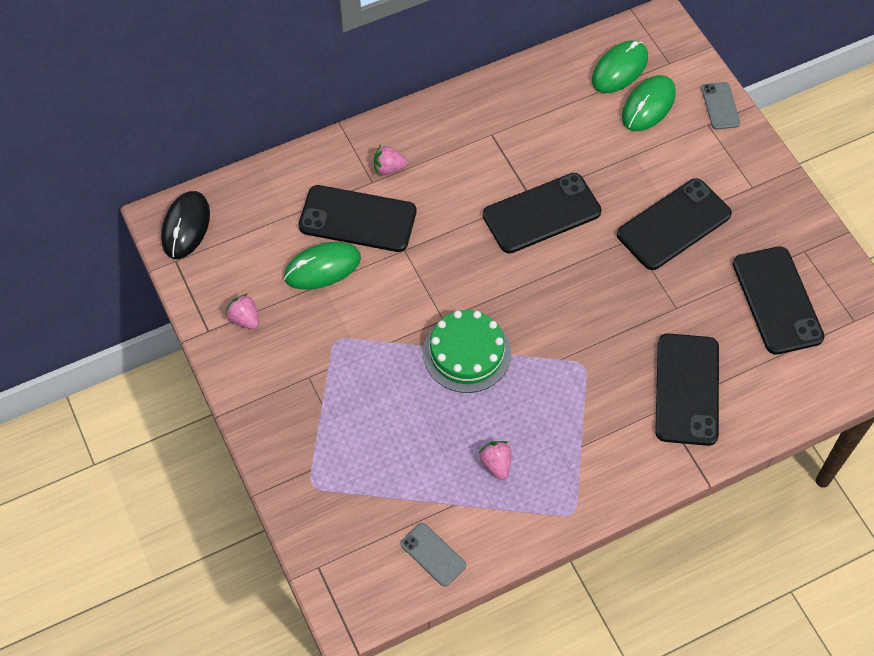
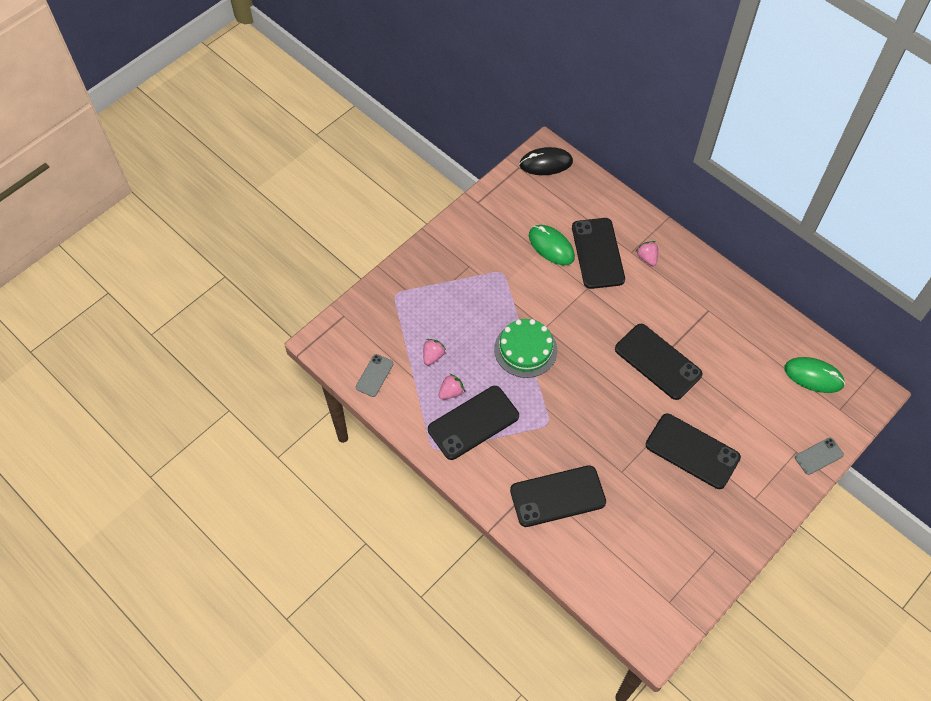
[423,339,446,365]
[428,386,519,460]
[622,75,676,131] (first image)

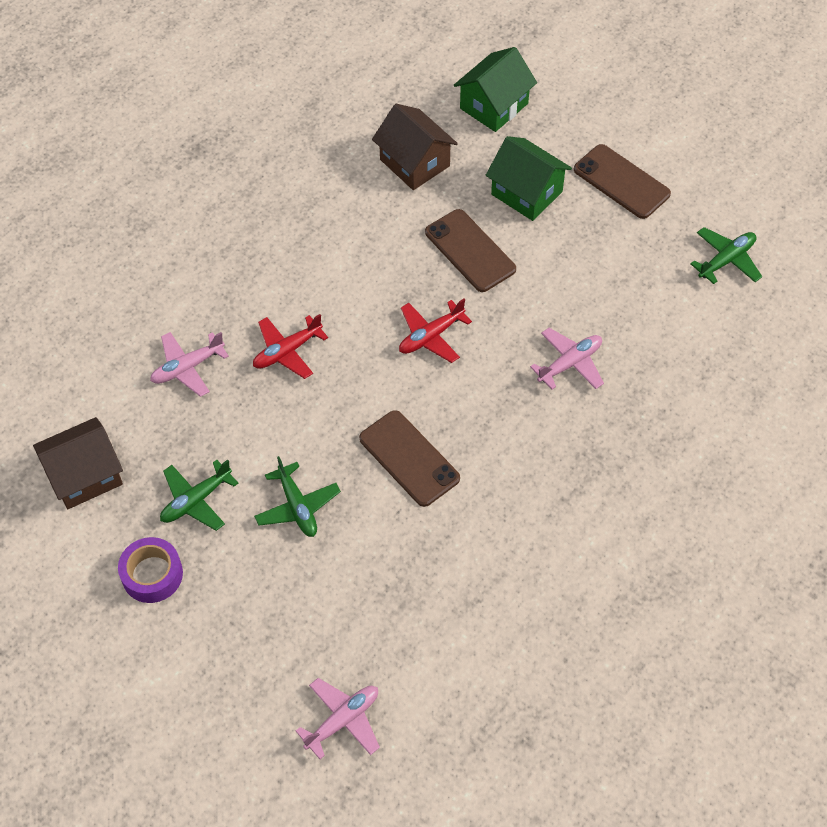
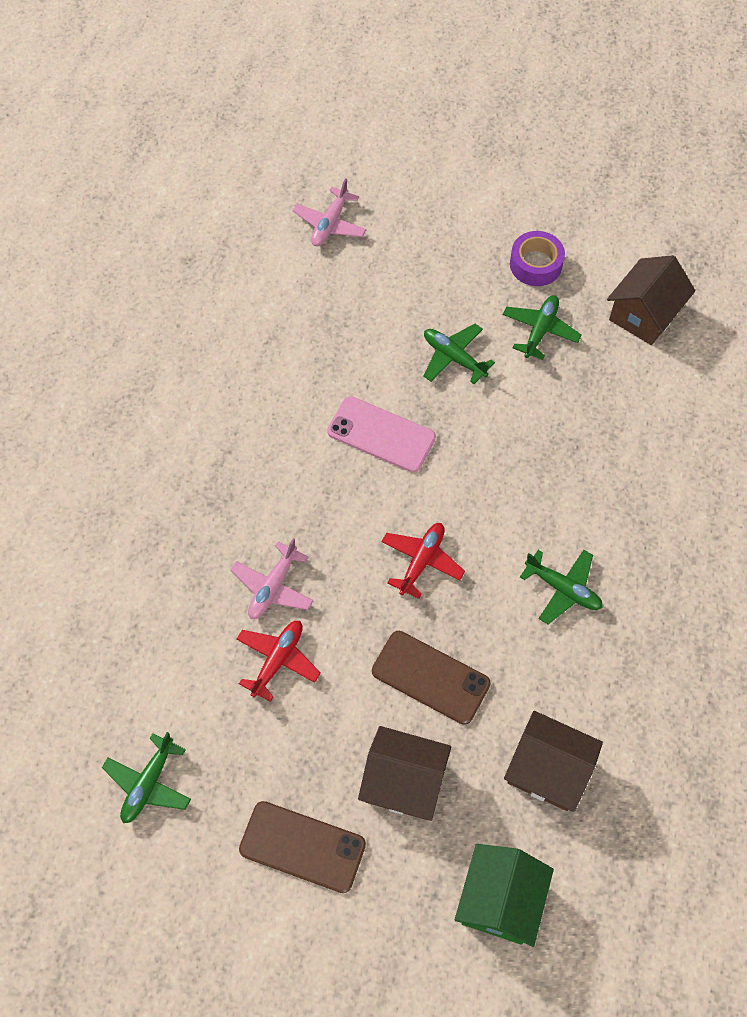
[236,621,321,702]
[327,396,436,472]
[358,726,451,821]
[520,550,603,624]
[150,332,229,397] (first image)

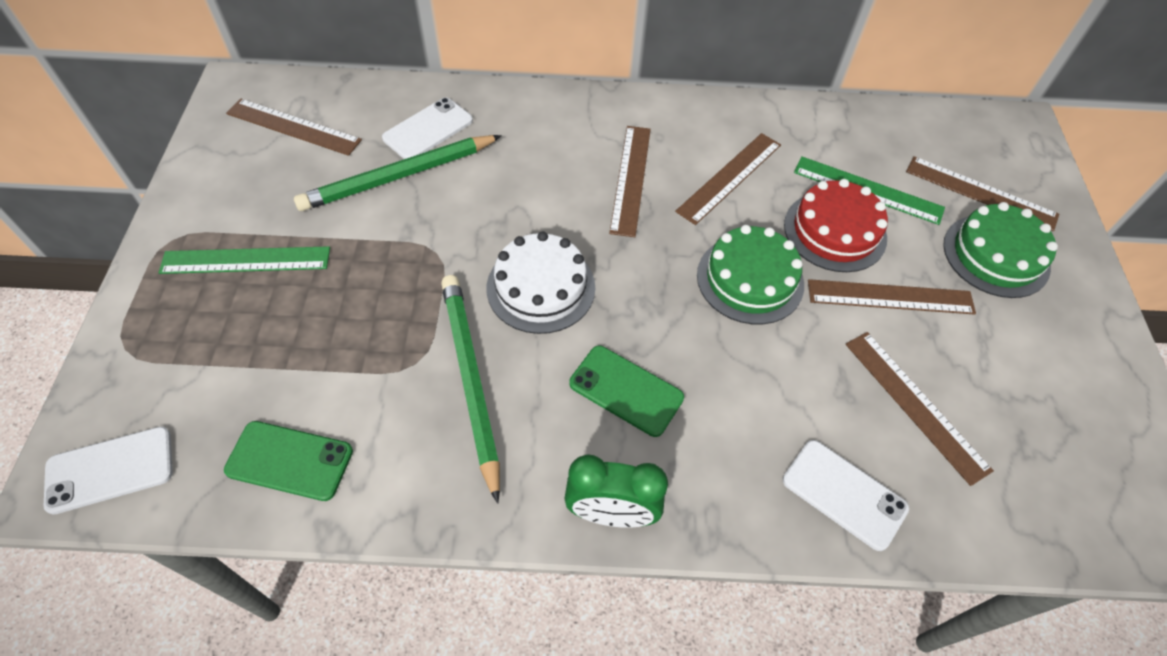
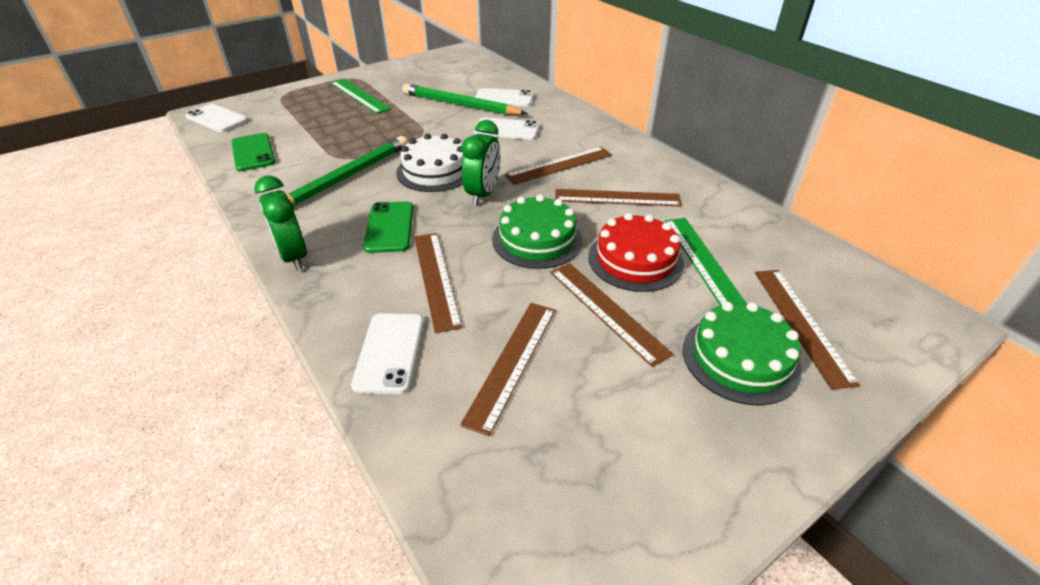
[414,233,462,333]
[461,120,500,205]
[474,117,540,140]

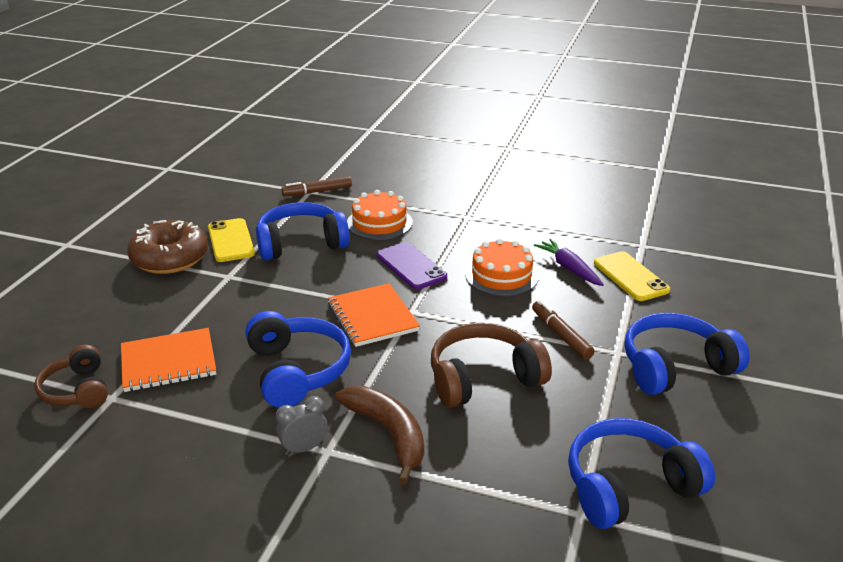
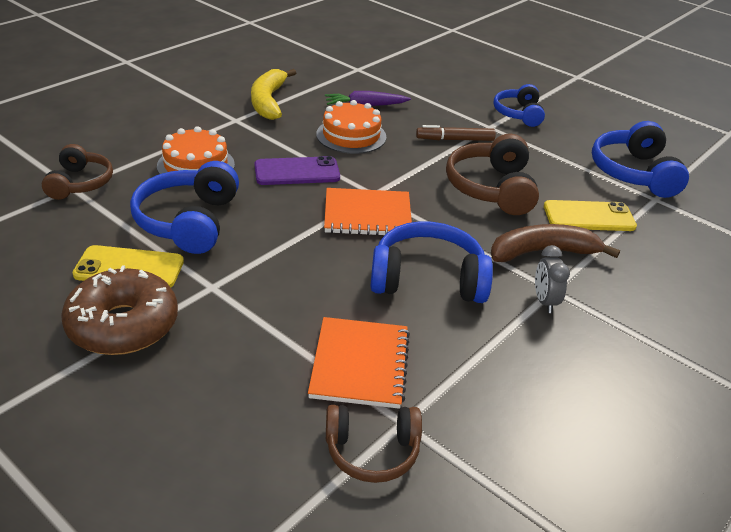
[42,144,113,200]
[251,69,296,120]
[494,84,545,127]
[544,200,637,231]

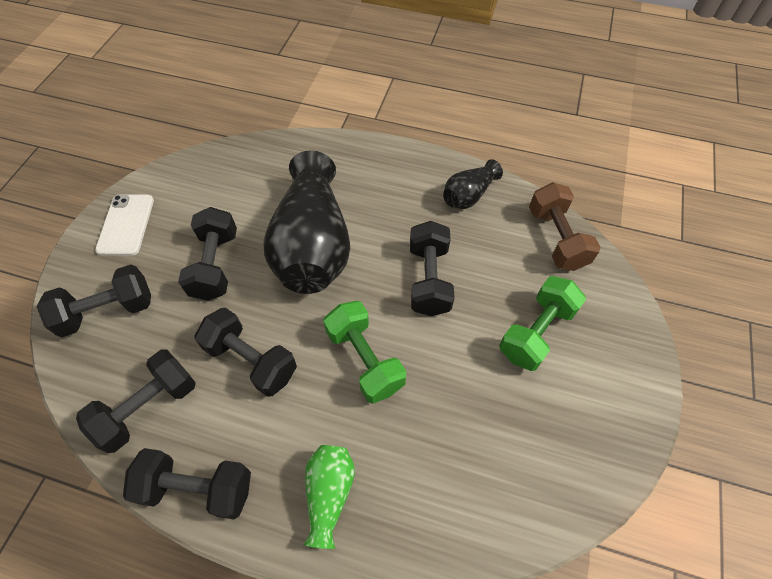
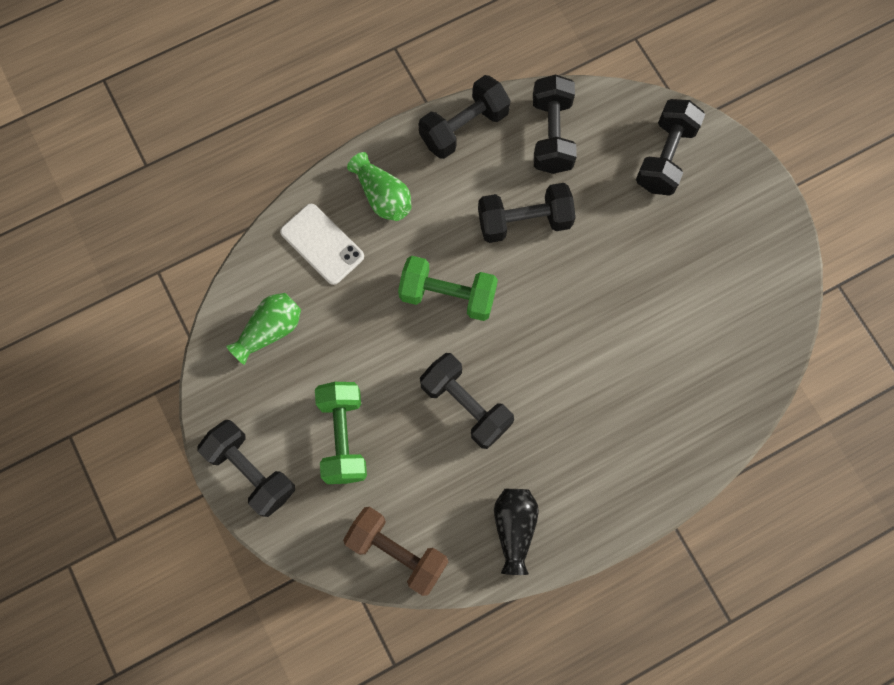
[198,420,295,517]
[226,293,301,365]
[280,204,364,285]
[264,151,350,294] (first image)

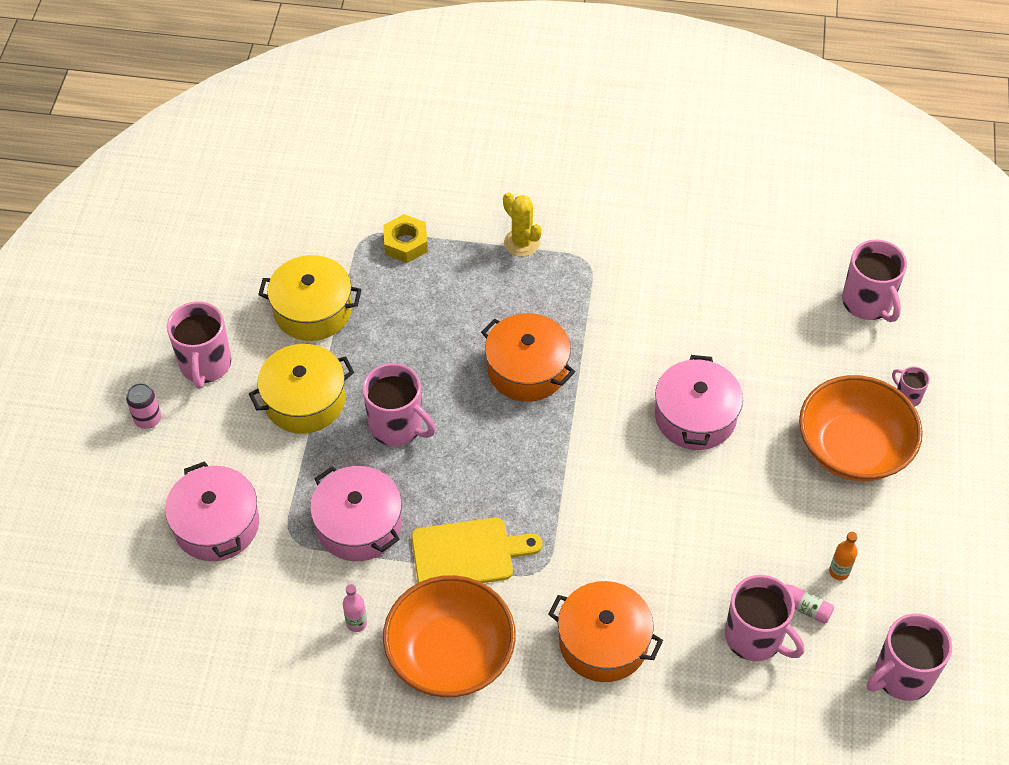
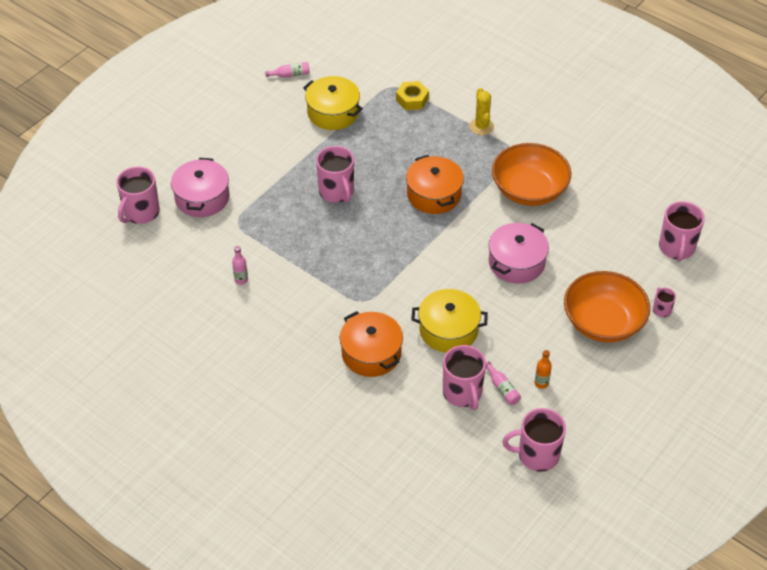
[116,167,160,224]
[265,62,310,78]
[411,289,488,353]
[492,143,571,206]
[126,383,161,429] (first image)
[310,466,402,561] (first image)
[411,517,542,583] (first image)

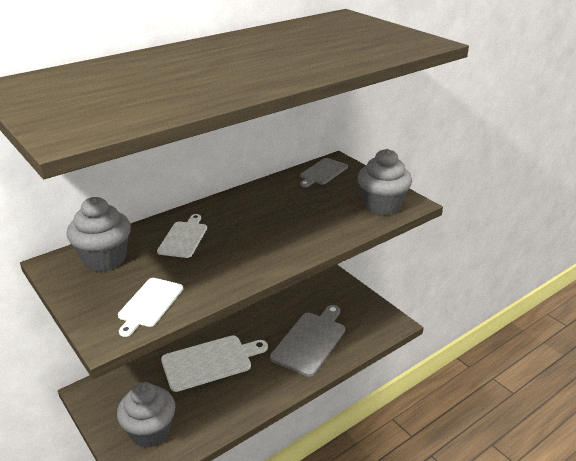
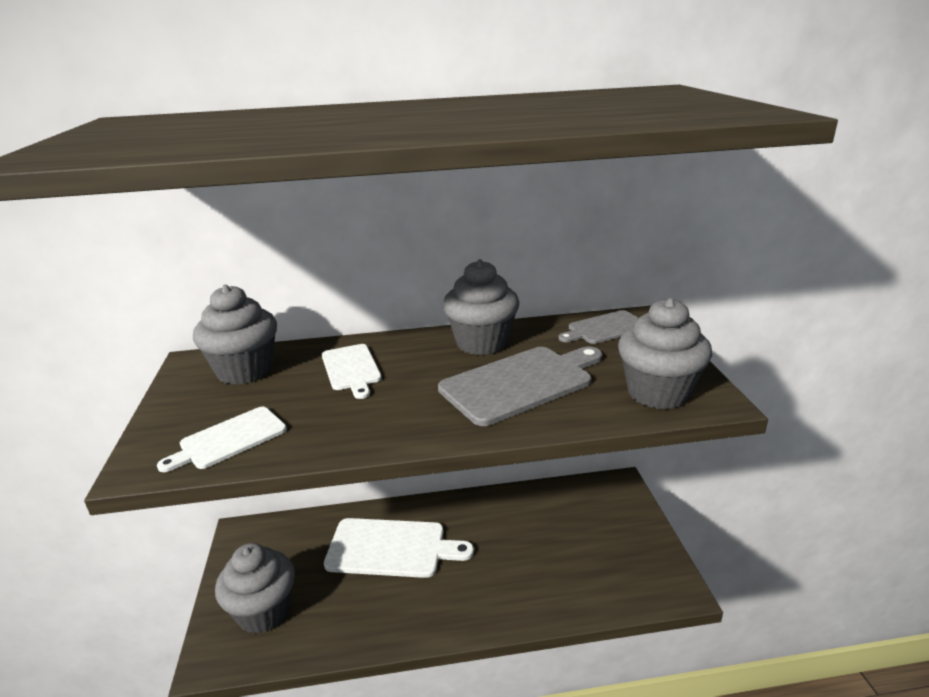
[322,344,382,399]
[438,347,602,426]
[443,259,519,355]

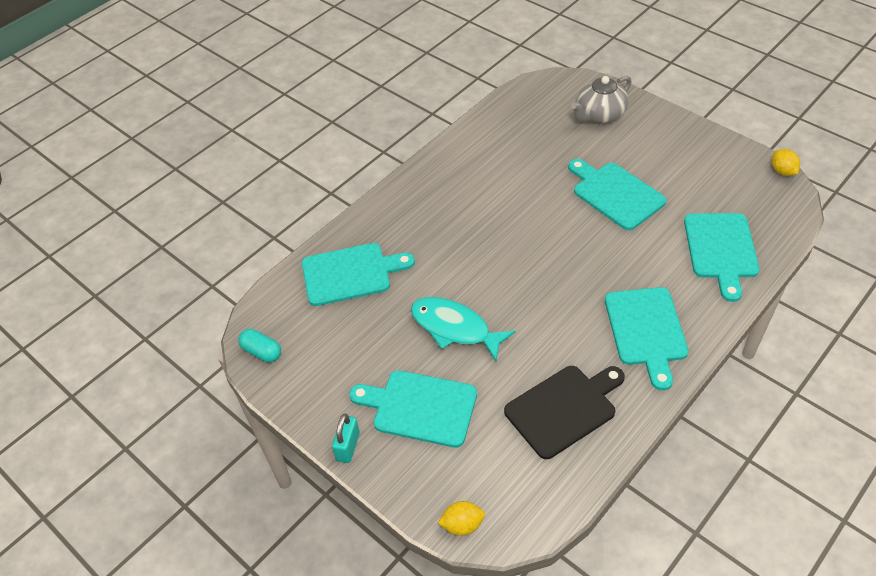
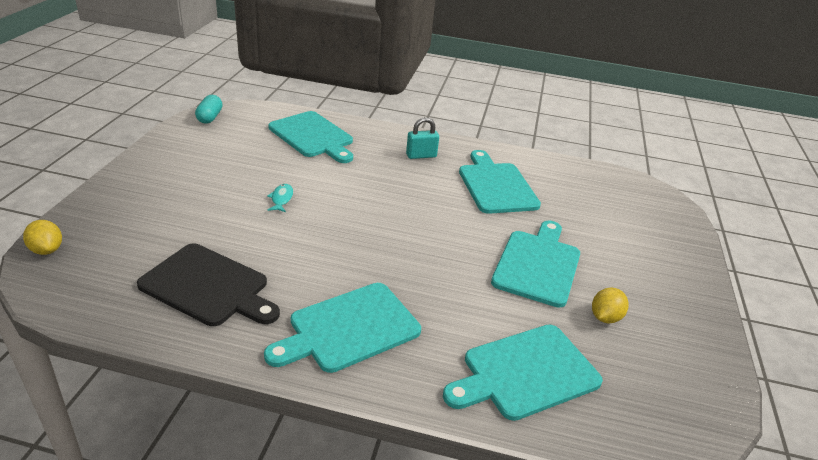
[267,184,293,212]
[406,117,439,159]
[459,150,541,214]
[592,288,629,323]
[571,76,632,123] (first image)

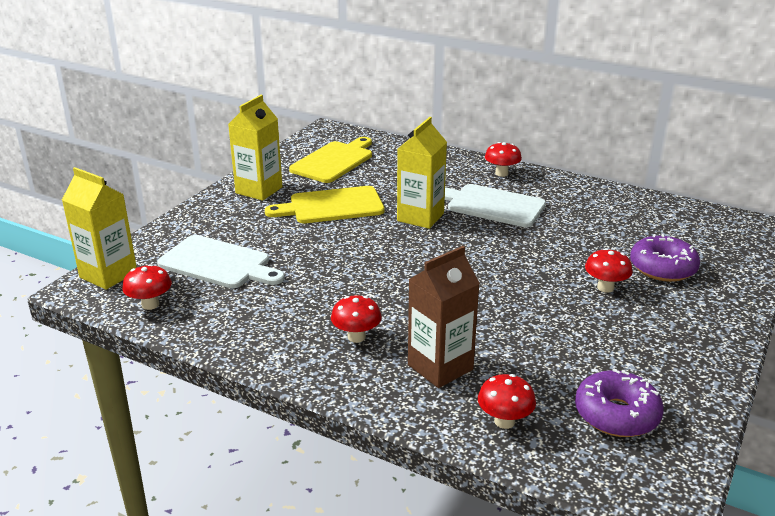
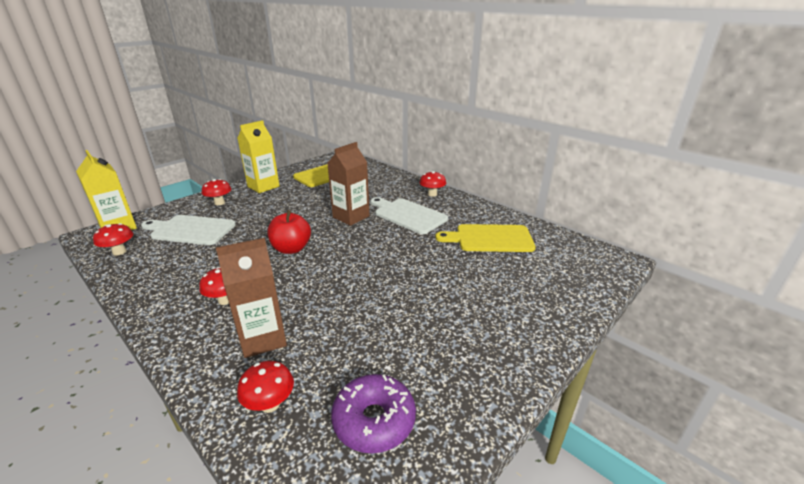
[141,215,236,245]
[202,179,232,205]
[267,210,311,254]
[328,142,370,226]
[435,224,536,252]
[630,234,700,282] (first image)

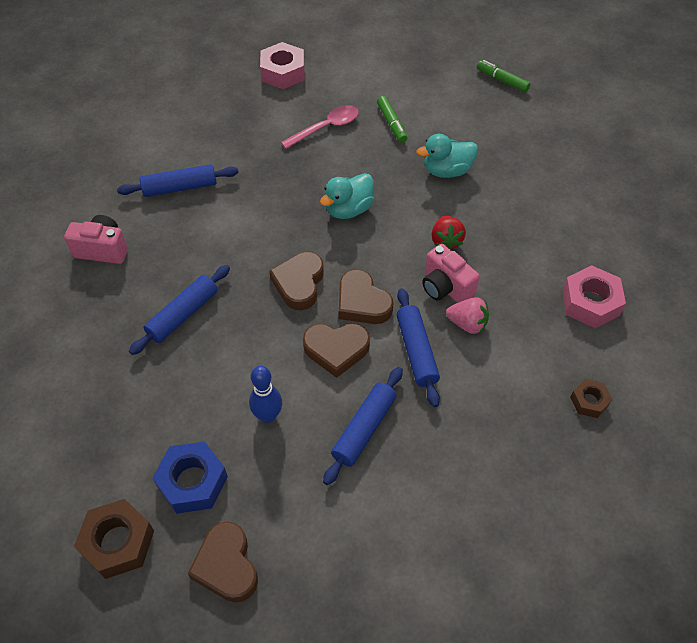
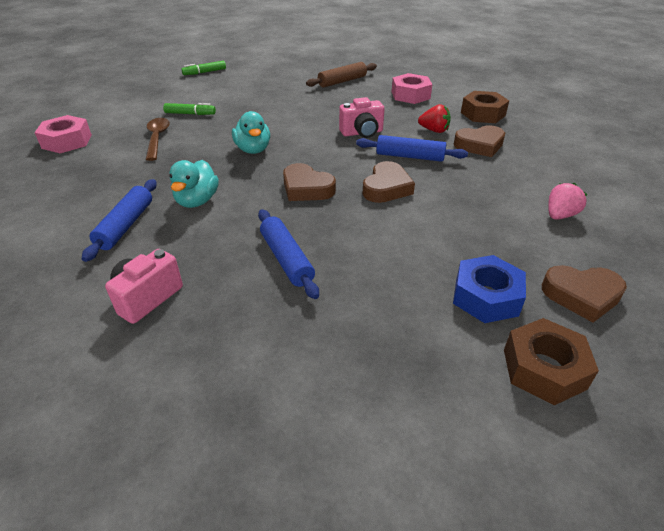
[146,118,170,161]
[169,160,219,208]
[306,62,377,88]
[418,104,451,133]
[453,125,505,157]
[461,91,509,123]
[548,183,588,220]
[249,366,282,423] (first image)
[323,367,403,485] (first image)

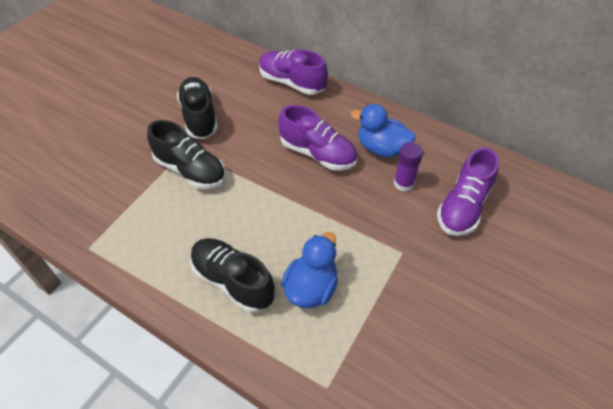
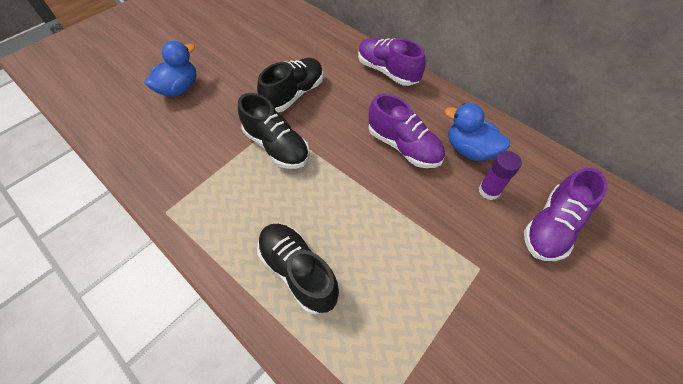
[144,41,197,96]
[257,58,324,112]

